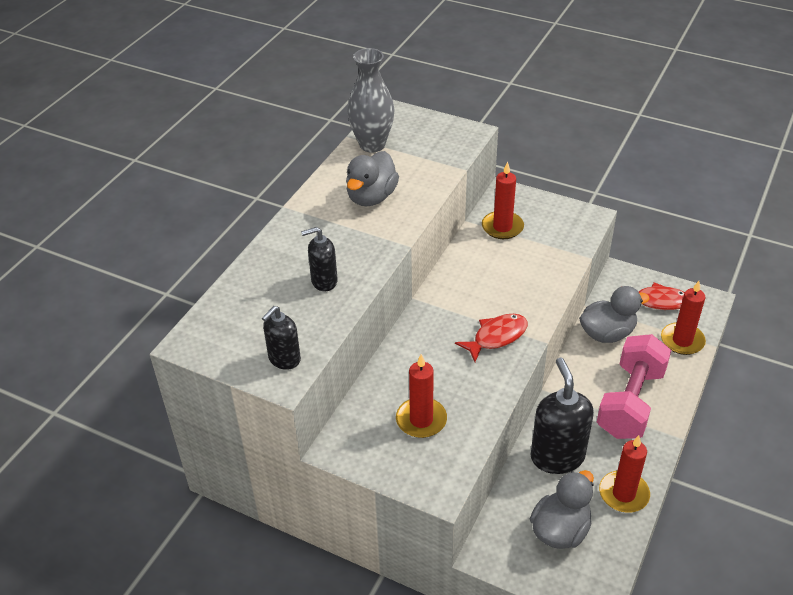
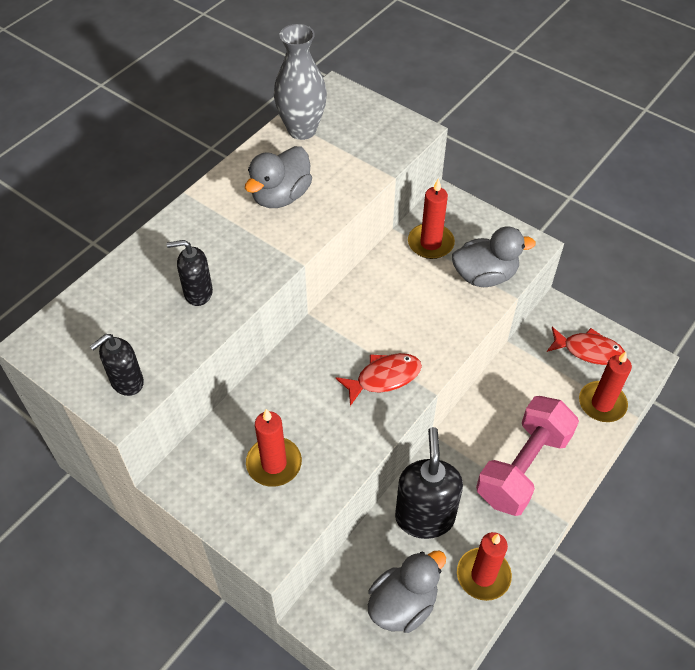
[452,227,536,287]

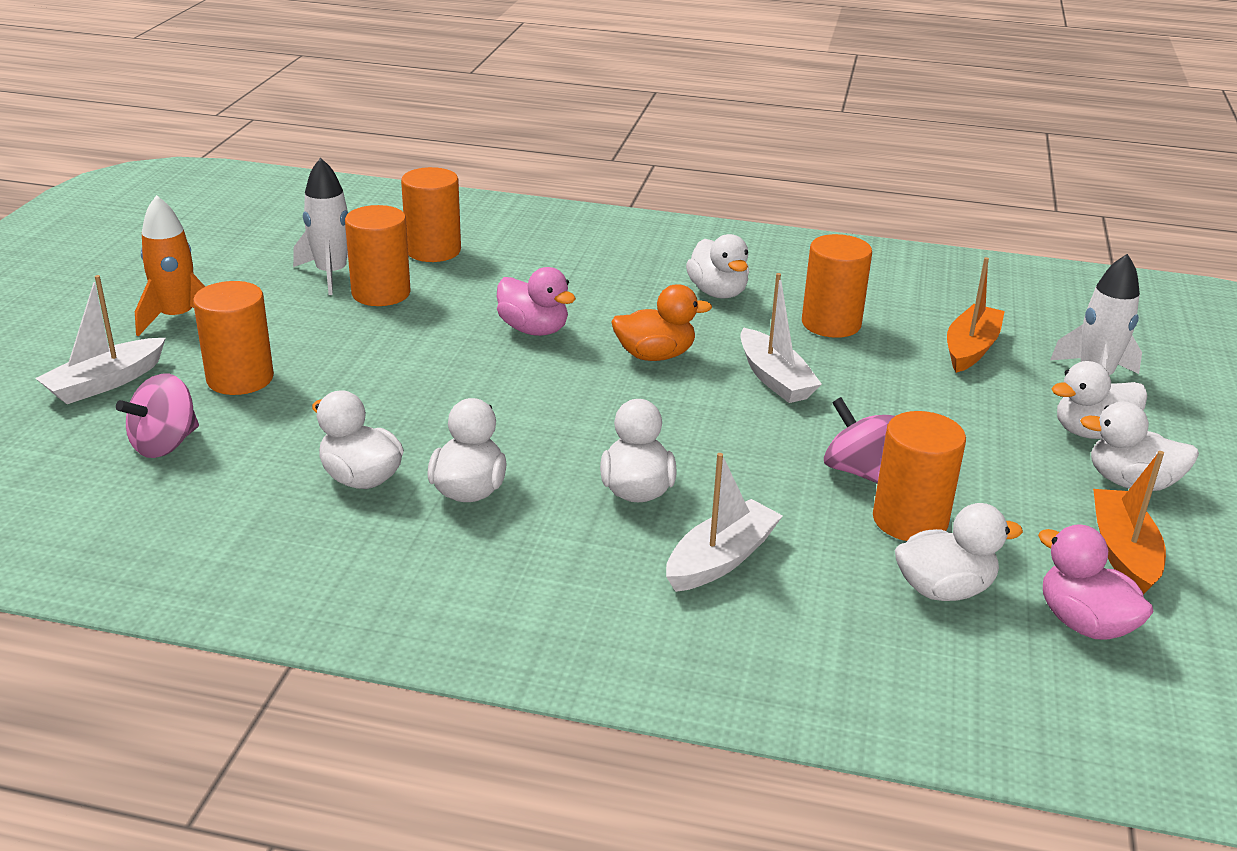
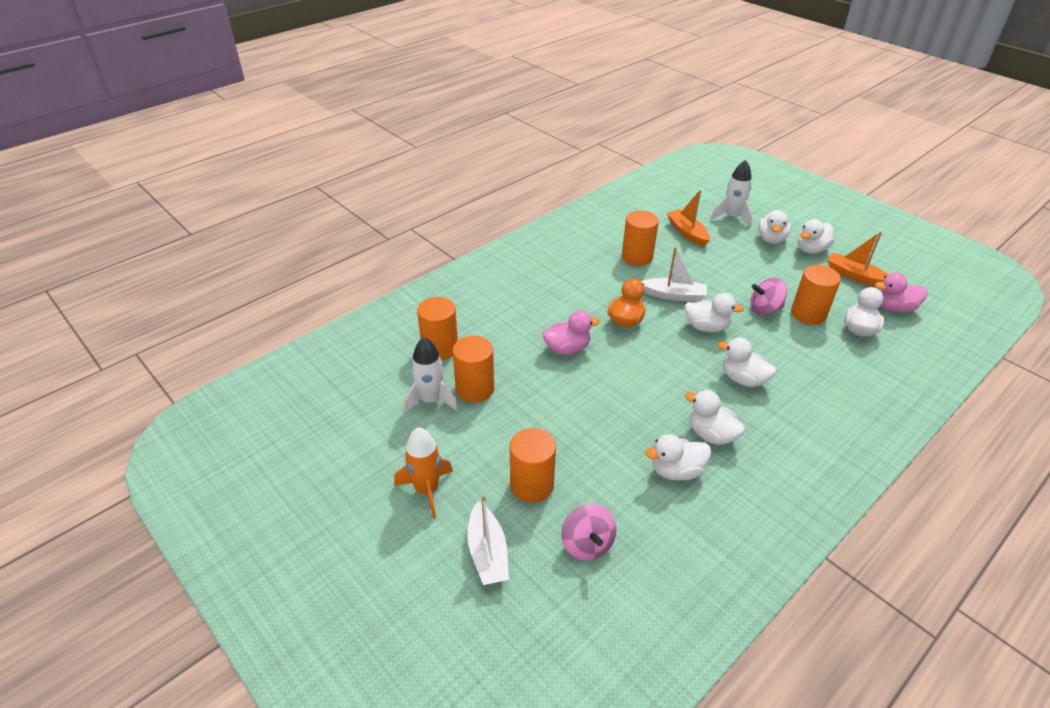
[684,293,744,332]
[666,453,783,592] (first image)

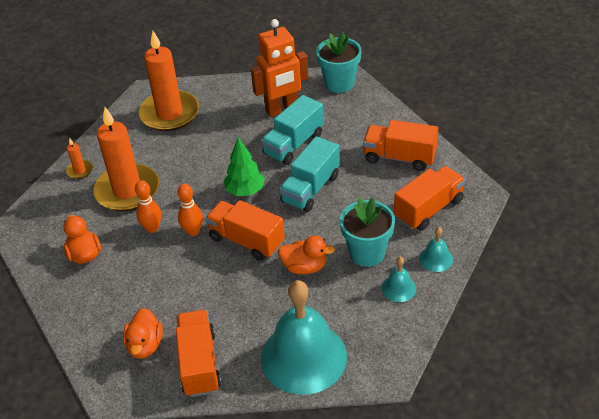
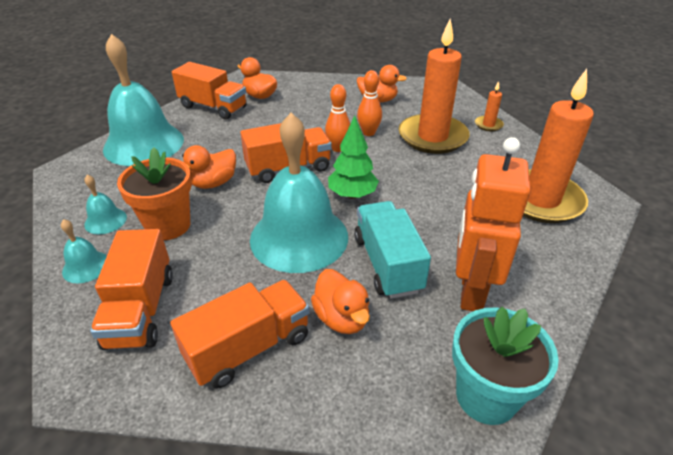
[117,147,192,240]
[250,113,348,273]
[311,269,370,334]

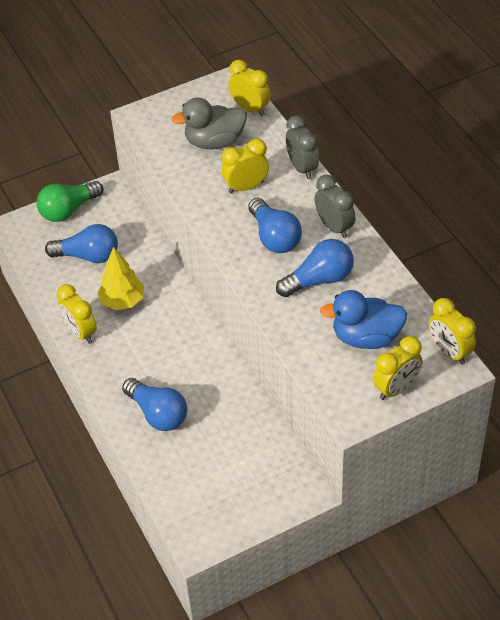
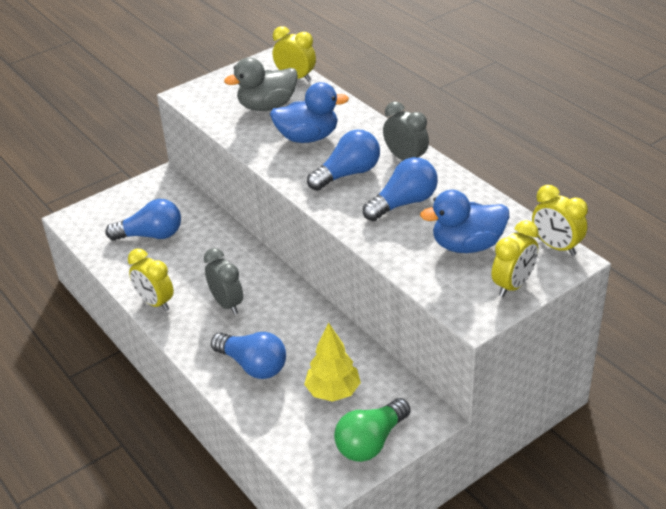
[204,248,243,315]
[270,82,349,143]
[304,323,361,402]
[307,130,380,191]
[334,398,411,462]

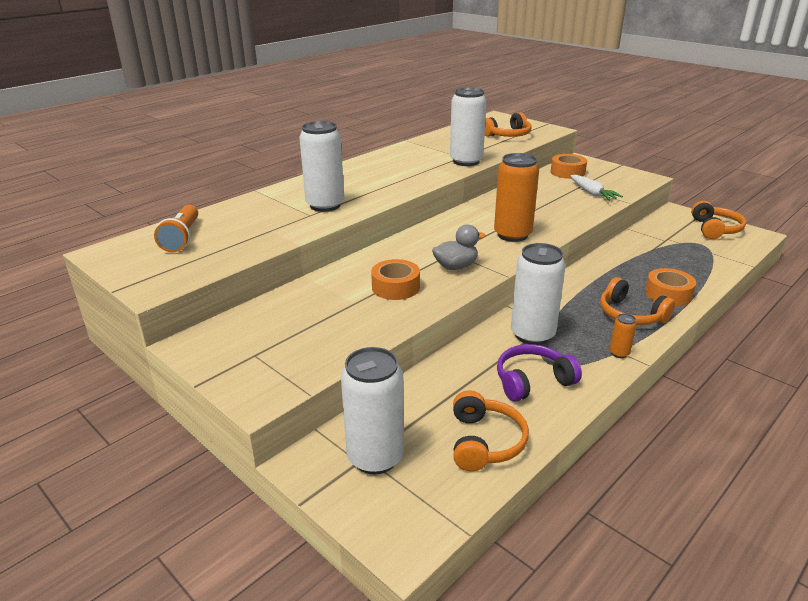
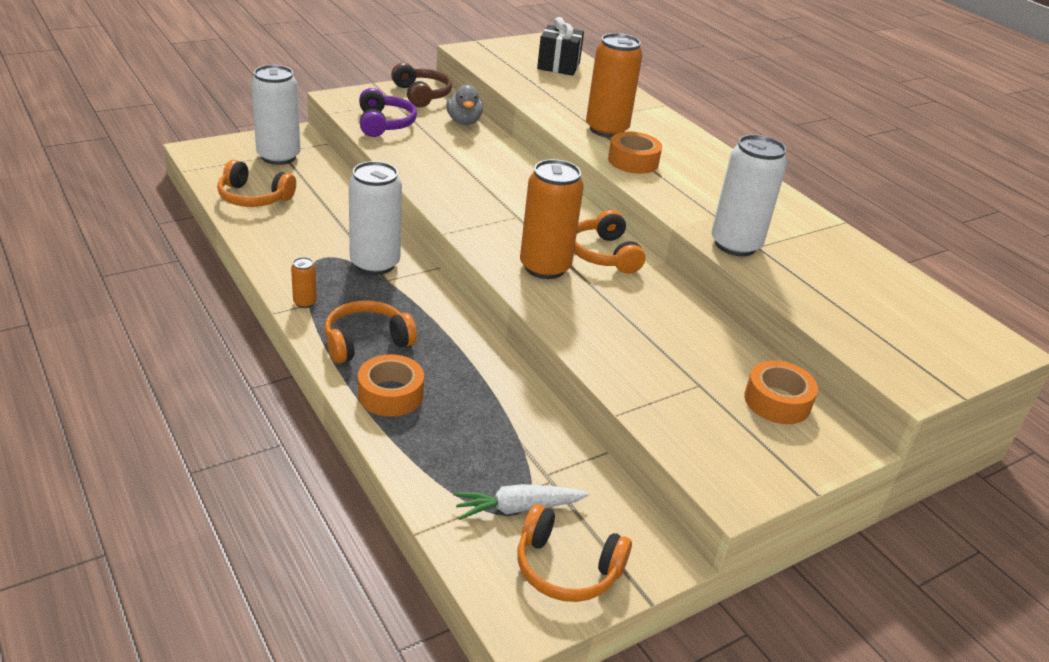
[359,88,417,137]
[391,63,452,107]
[446,85,483,125]
[453,484,589,520]
[537,17,584,76]
[574,210,646,274]
[586,33,642,138]
[608,132,662,174]

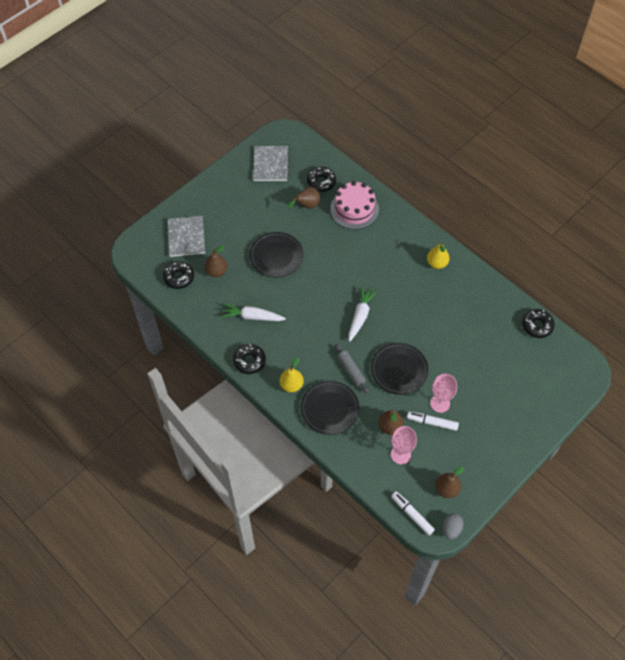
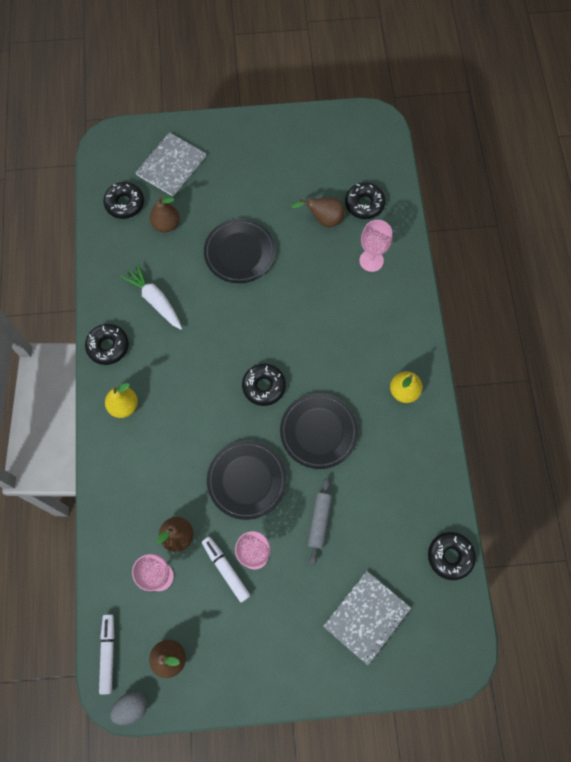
[242,364,286,406]
[280,393,358,469]
[308,478,332,565]
[323,571,411,665]
[359,220,392,272]

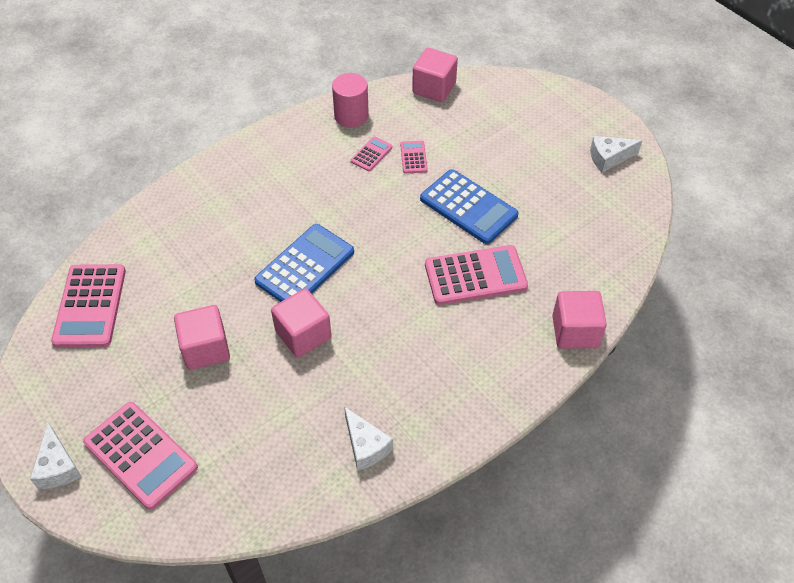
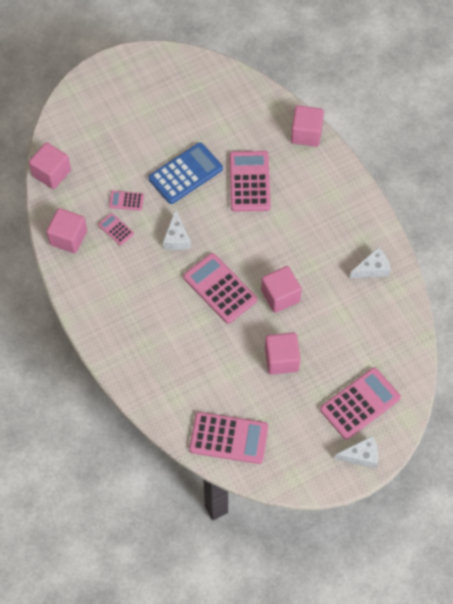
[46,208,87,253]
[163,209,191,250]
[183,253,257,324]

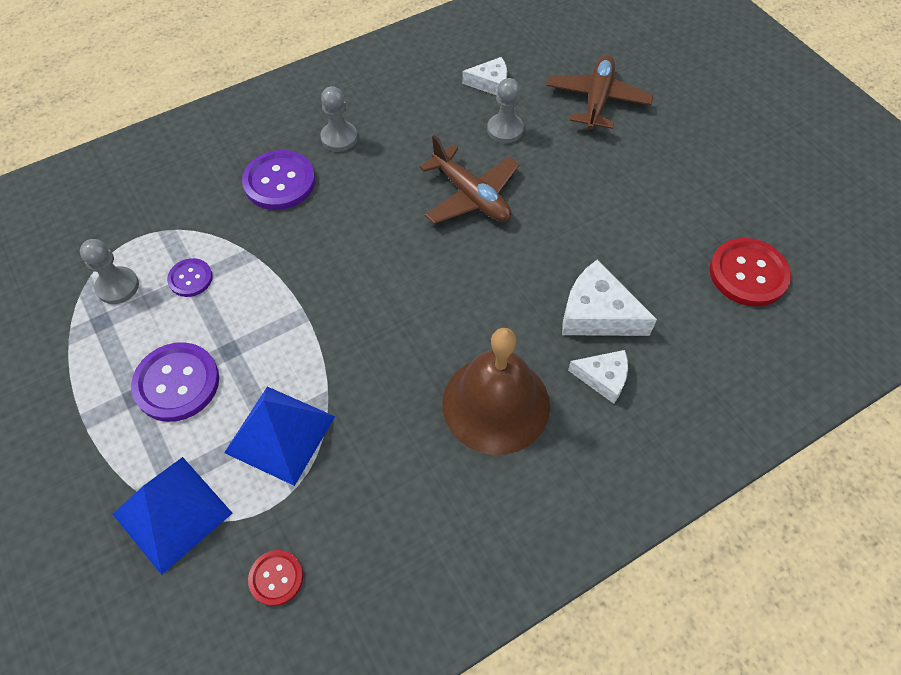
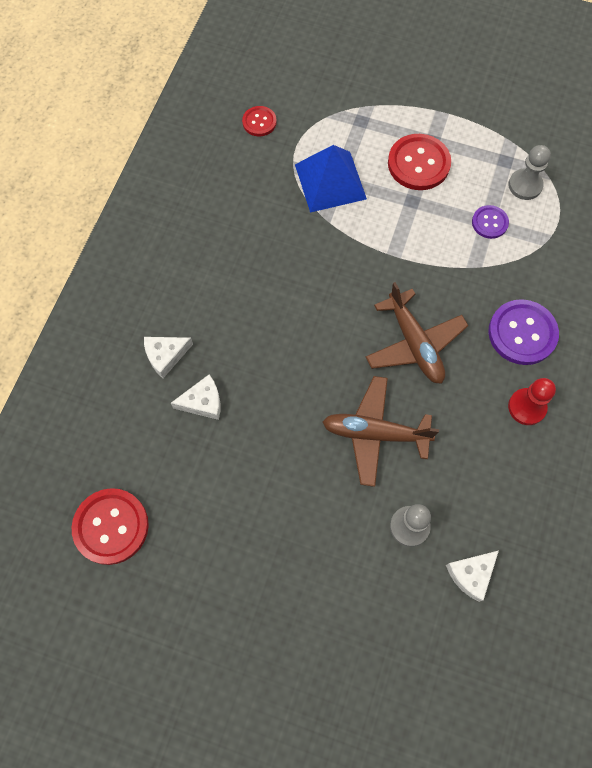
[171,375,221,420]
[366,282,468,384]
[388,134,451,190]
[508,378,556,425]
[113,457,233,575] (first image)
[442,328,550,455] (first image)

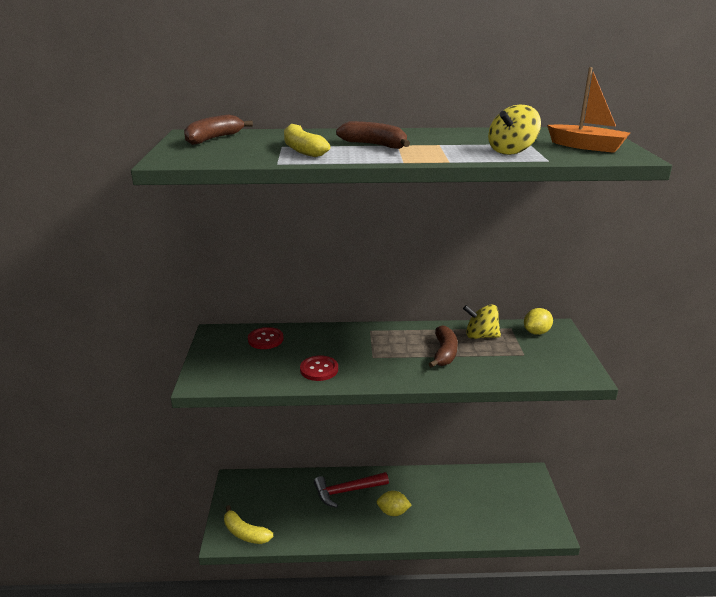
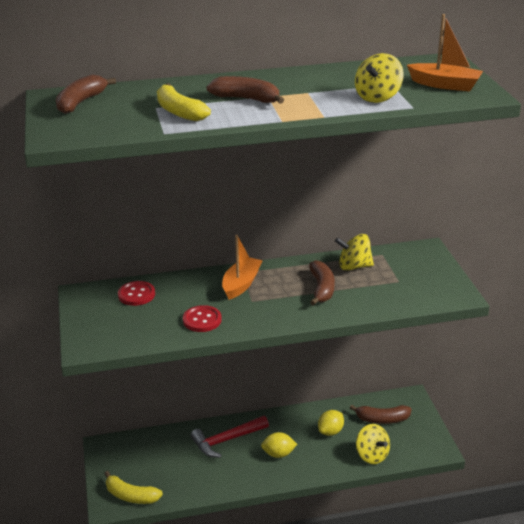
[222,235,263,300]
[318,410,344,436]
[350,405,411,424]
[356,424,390,464]

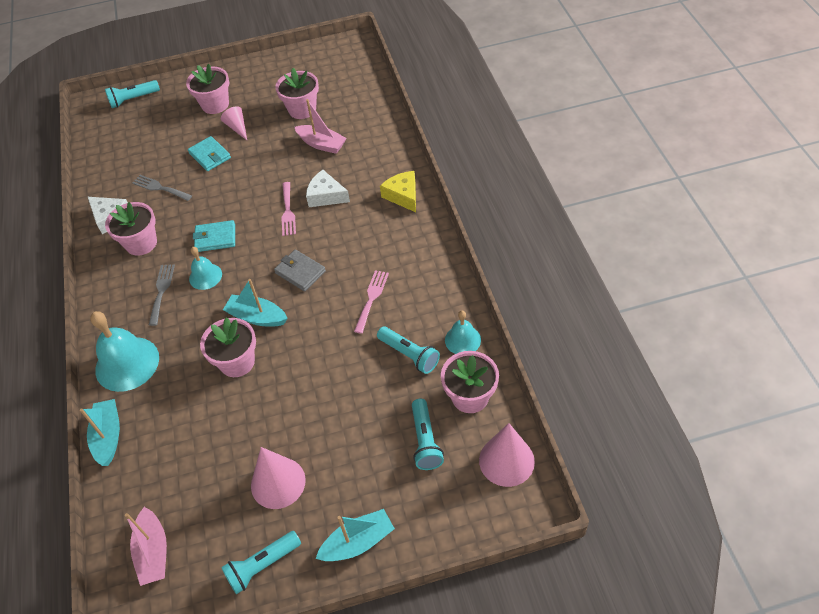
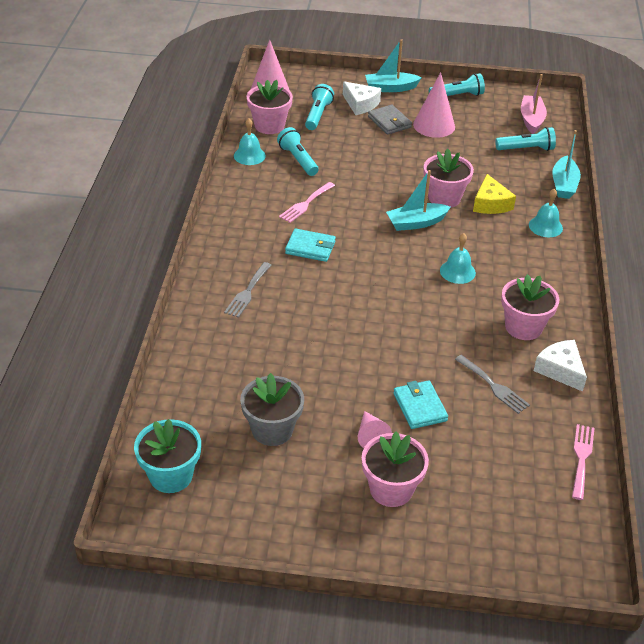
[134,419,201,493]
[224,262,271,318]
[240,373,304,446]
[285,229,336,262]
[343,81,381,115]
[368,105,412,135]
[386,170,451,231]
[473,174,516,214]
[495,127,556,151]
[529,189,563,237]
[572,424,594,500]
[295,99,346,154] (first image)

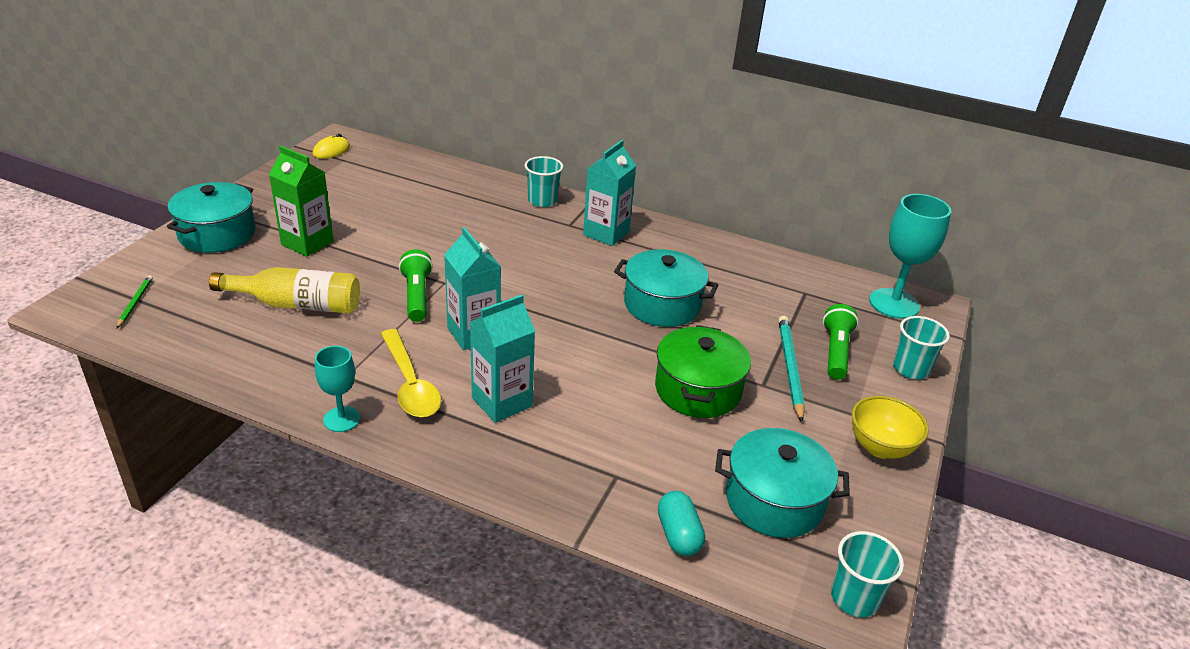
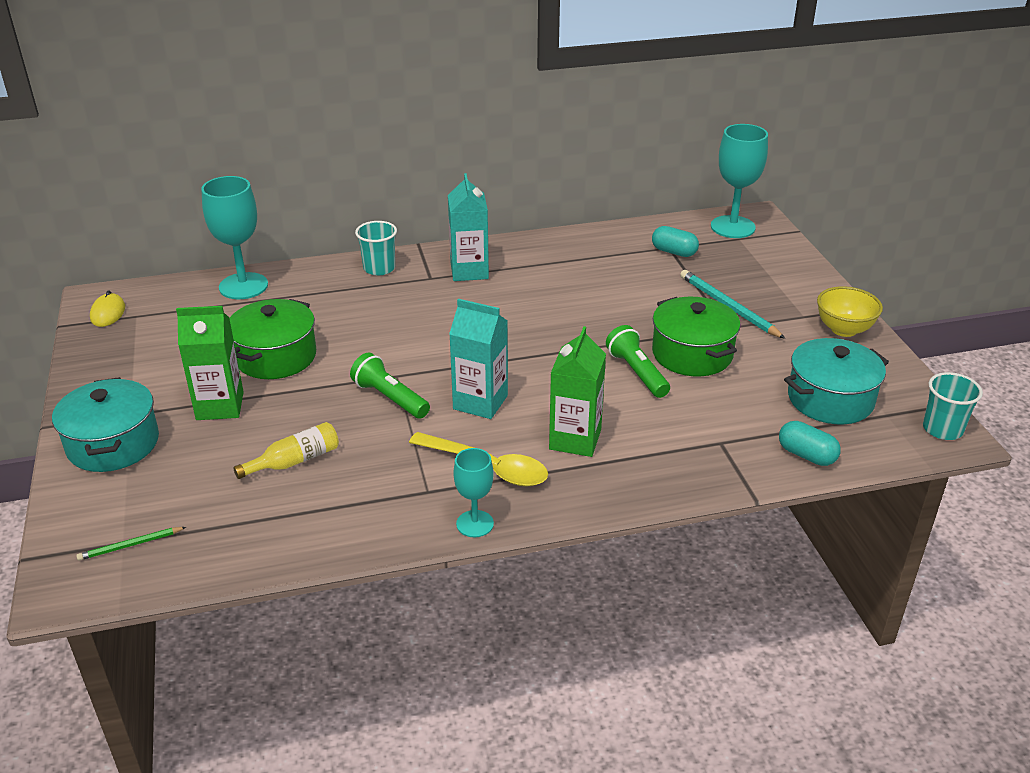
[76,527,186,561]
[201,176,268,299]
[229,299,316,379]
[233,422,339,479]
[549,326,606,457]
[606,325,670,398]
[652,226,699,257]
[614,249,718,327] (first image)
[893,316,950,379] (first image)

